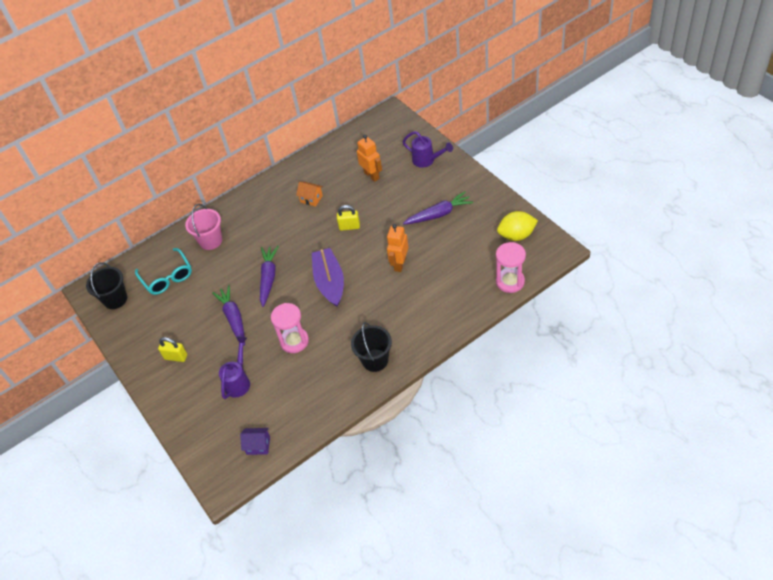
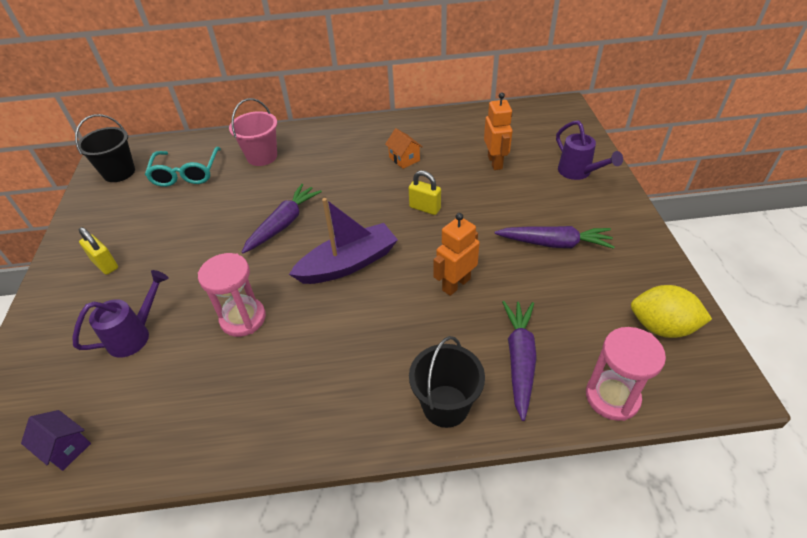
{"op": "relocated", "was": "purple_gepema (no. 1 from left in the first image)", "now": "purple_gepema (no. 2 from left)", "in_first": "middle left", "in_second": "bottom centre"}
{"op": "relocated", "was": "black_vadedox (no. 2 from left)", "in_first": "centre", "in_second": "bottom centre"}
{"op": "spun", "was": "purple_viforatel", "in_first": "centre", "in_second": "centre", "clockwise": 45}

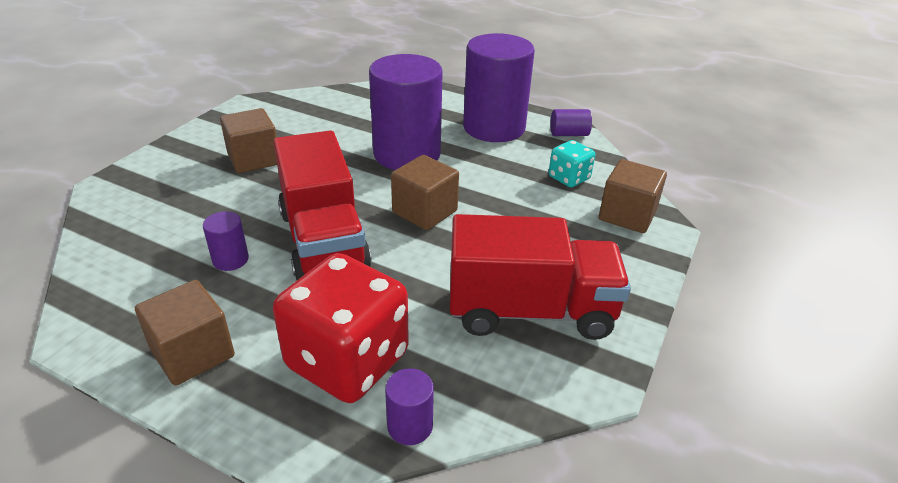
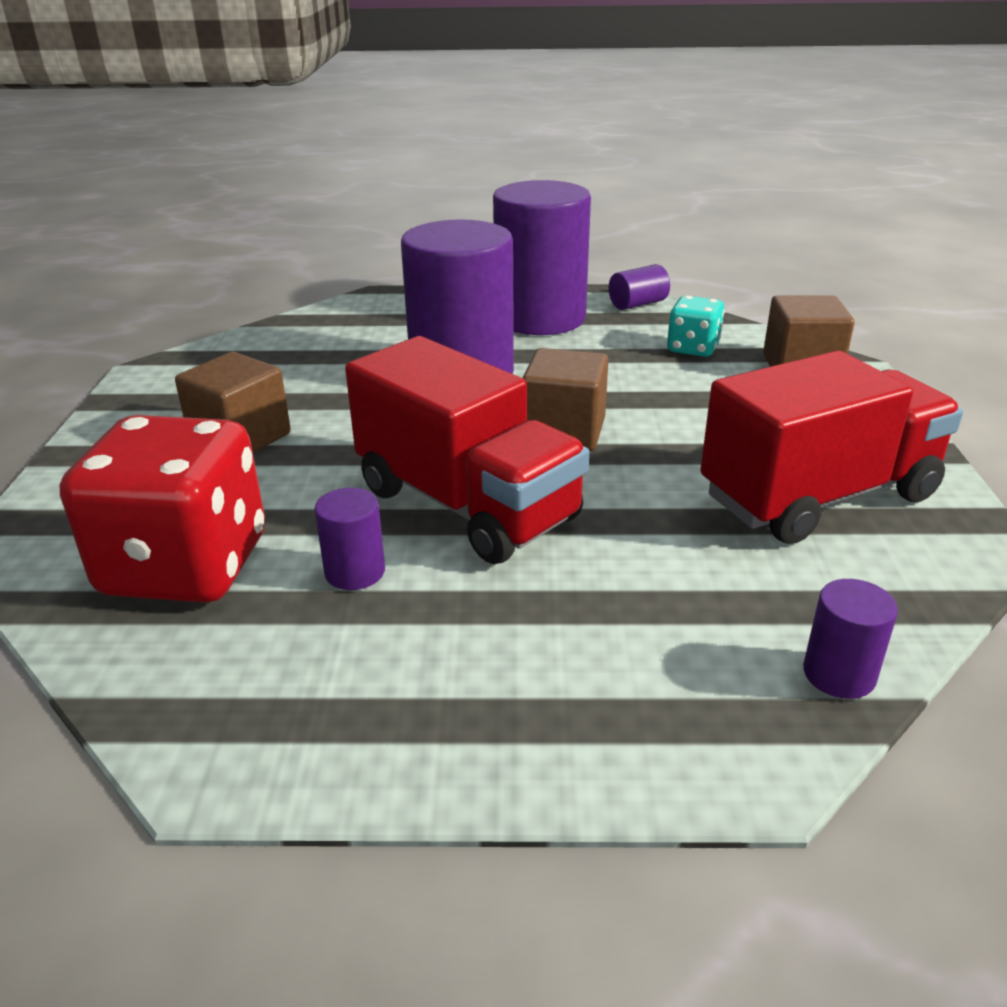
{"op": "missing", "was": "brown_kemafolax (no. 1 from left)", "in_first": "bottom left"}
{"op": "relocated", "was": "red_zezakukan", "in_first": "bottom centre", "in_second": "middle left"}

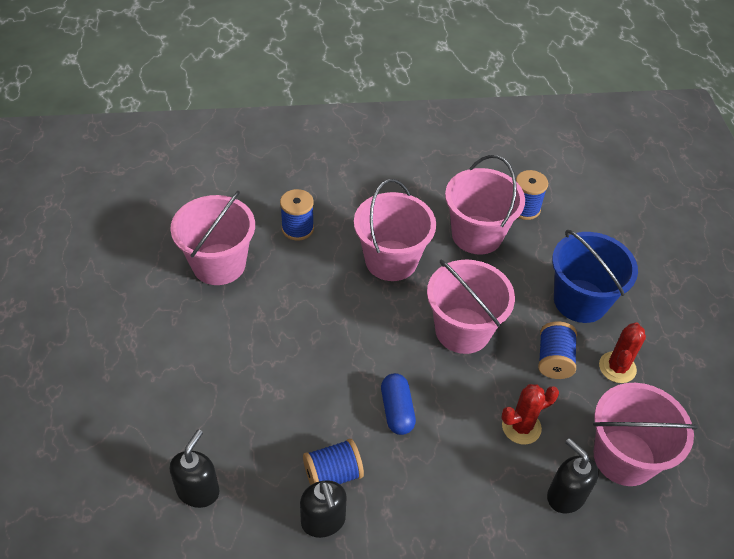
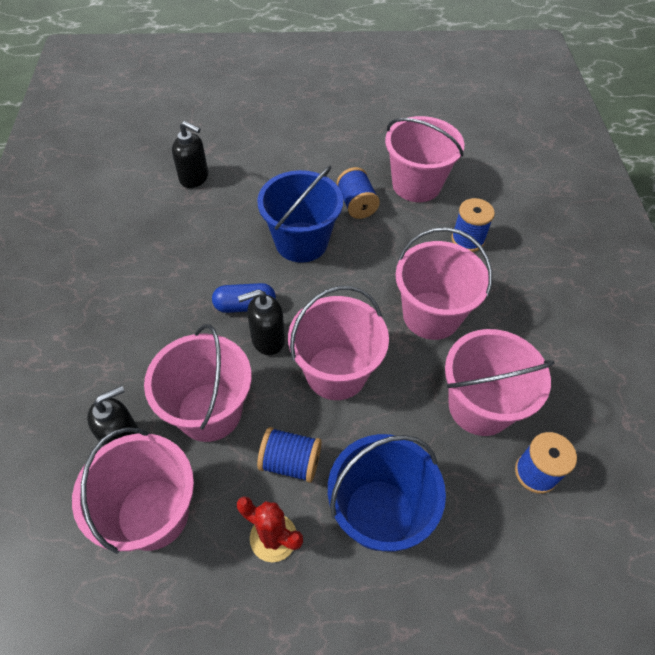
{"op": "appeared", "now": "blue_vadedox (no. 1 from left)", "in_second": "top centre"}
{"op": "relocated", "was": "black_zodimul (no. 2 from left in the first image)", "now": "black_zodimul (no. 3 from left)", "in_first": "bottom centre", "in_second": "centre"}
{"op": "relocated", "was": "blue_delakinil (no. 2 from left)", "in_first": "bottom centre", "in_second": "top centre"}
{"op": "exchanged", "was": "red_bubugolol (no. 1 from left)", "now": "pink_vadedox (no. 2 from left)", "in_first": "bottom right", "in_second": "middle left"}

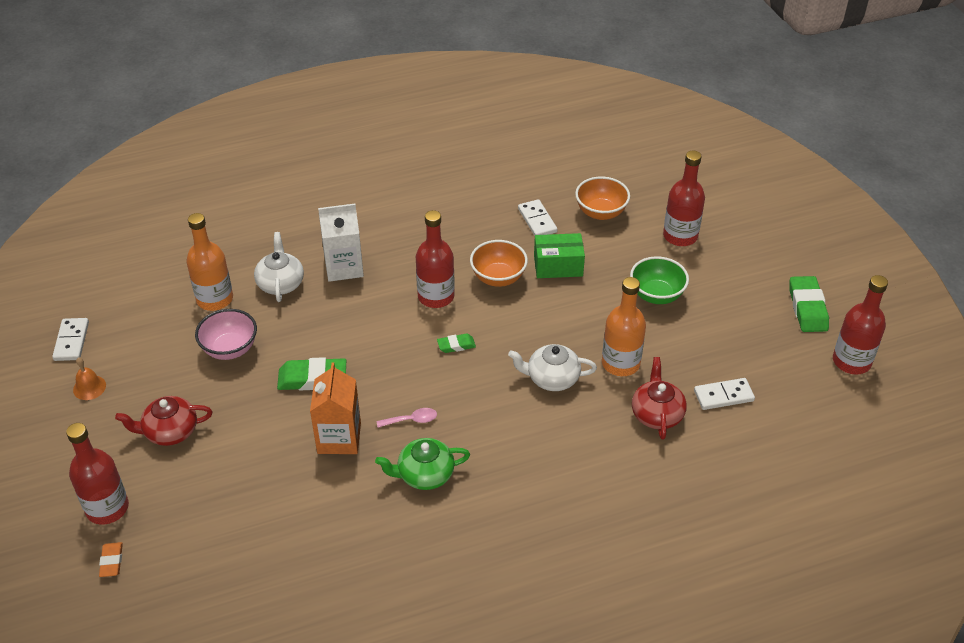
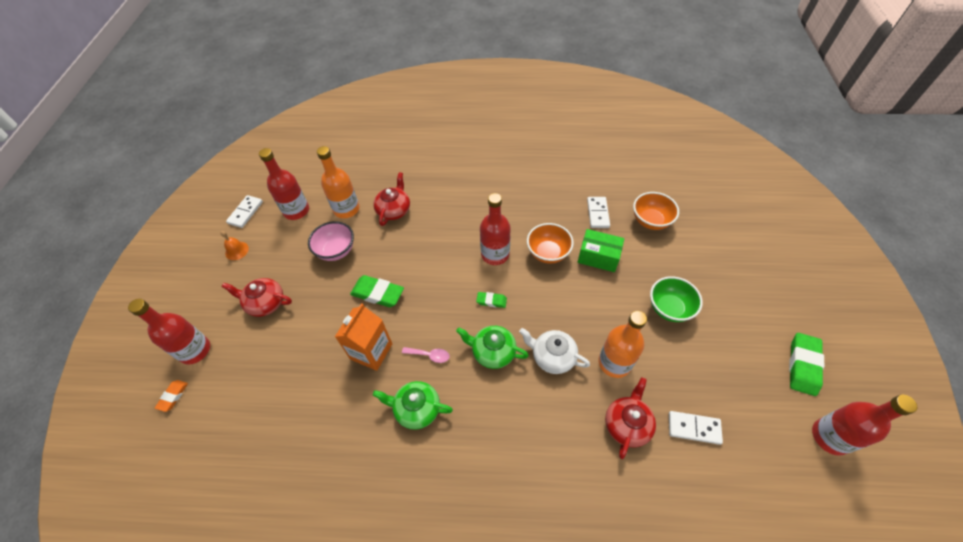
{"op": "missing", "was": "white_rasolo", "in_first": "centre"}
{"op": "appeared", "now": "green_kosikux (no. 2 from left)", "in_second": "centre"}
{"op": "relocated", "was": "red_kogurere (no. 3 from left in the first image)", "now": "red_kogurere (no. 2 from left)", "in_first": "top right", "in_second": "middle left"}
{"op": "colour", "was": "white_kosikux (no. 1 from left)", "now": "red_kosikux (no. 2 from left)", "in_first": "middle left", "in_second": "centre"}

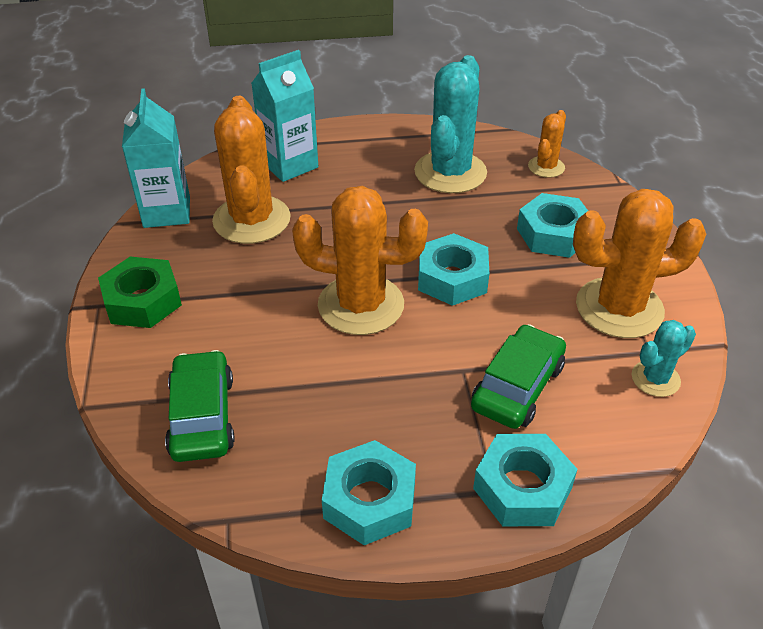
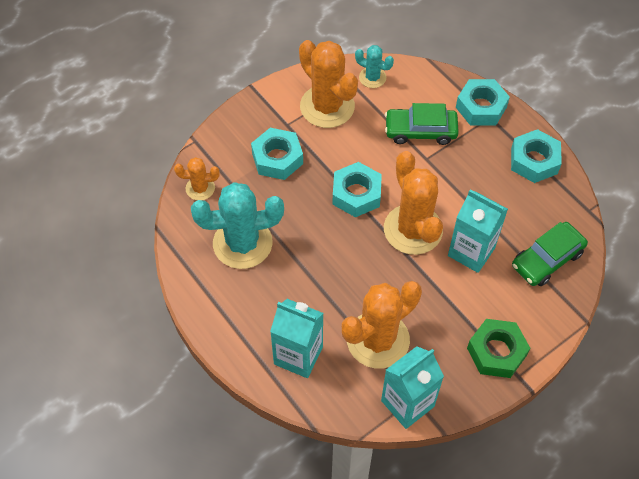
{"op": "appeared", "now": "turquoise_rasolo (no. 3 from left)", "in_second": "middle right"}

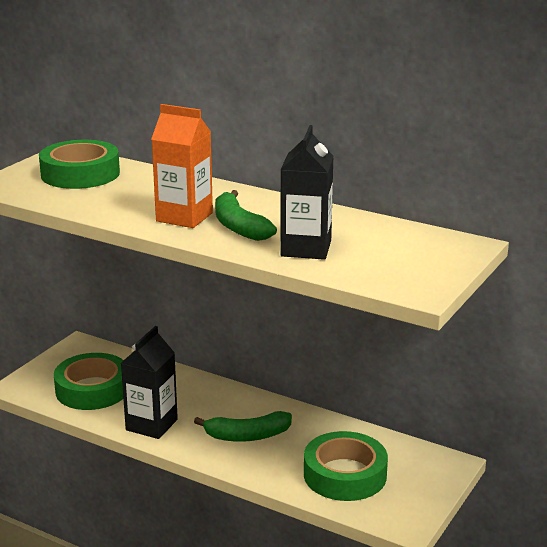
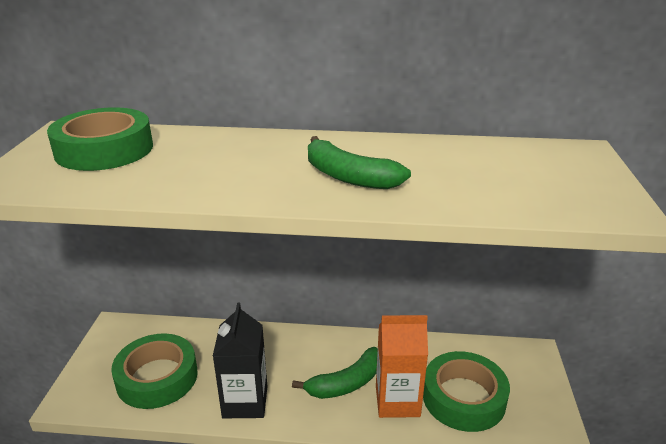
{"op": "missing", "was": "black_rasolo (no. 2 from left)", "in_first": "centre"}
{"op": "relocated", "was": "orange_rasolo", "in_first": "top left", "in_second": "bottom centre"}

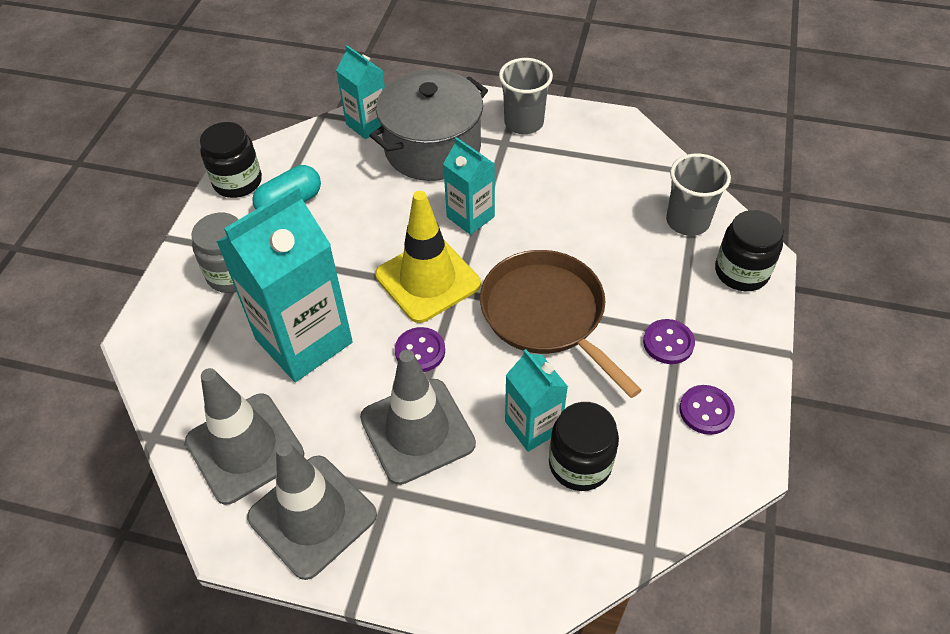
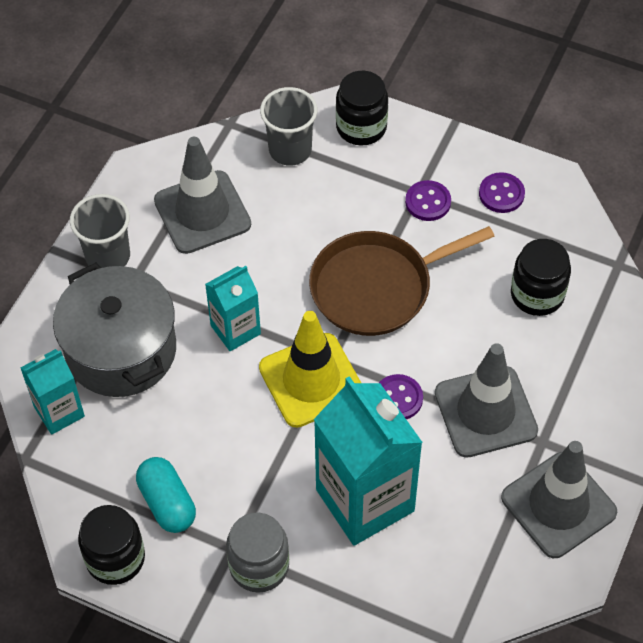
{"op": "missing", "was": "turquoise_rasolo (no. 4 from left)", "in_first": "centre"}
{"op": "relocated", "was": "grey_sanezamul (no. 1 from left)", "in_first": "bottom left", "in_second": "top left"}

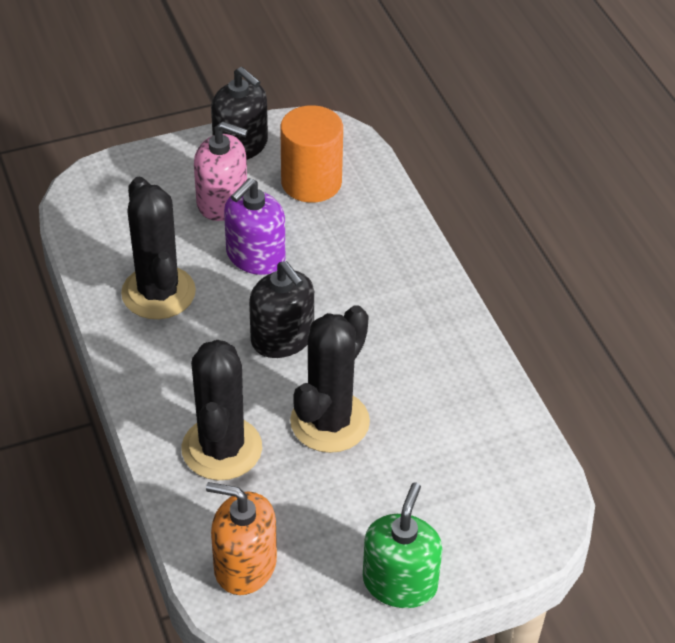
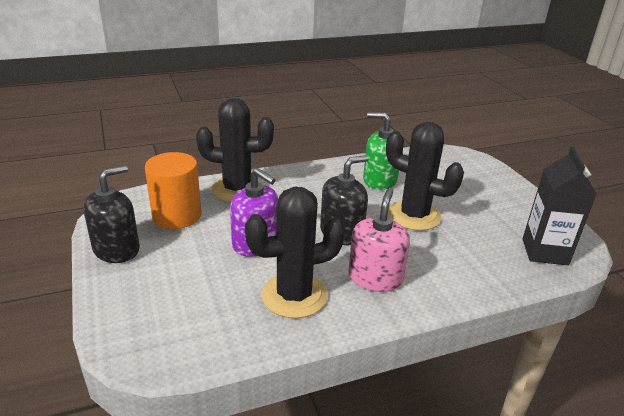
{"op": "relocated", "was": "black_bubugolol (no. 2 from left in the first image)", "now": "black_bubugolol (no. 1 from left)", "in_first": "middle left", "in_second": "centre"}
{"op": "relocated", "was": "pink_zodimul", "in_first": "top left", "in_second": "centre"}
{"op": "relocated", "was": "green_zodimul", "in_first": "bottom centre", "in_second": "centre"}
{"op": "exchanged", "was": "orange_zodimul", "now": "black_rasolo", "in_first": "bottom centre", "in_second": "middle right"}

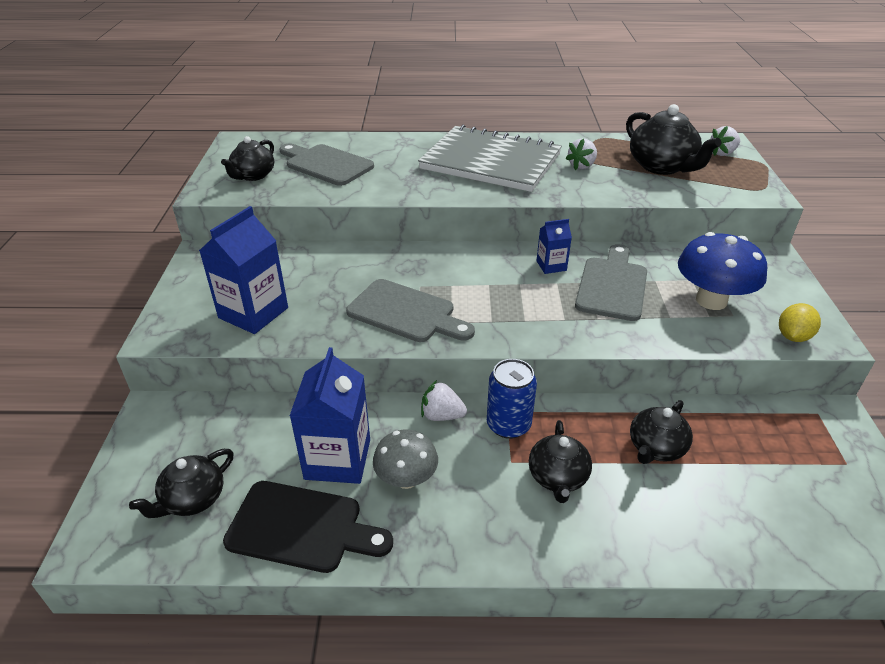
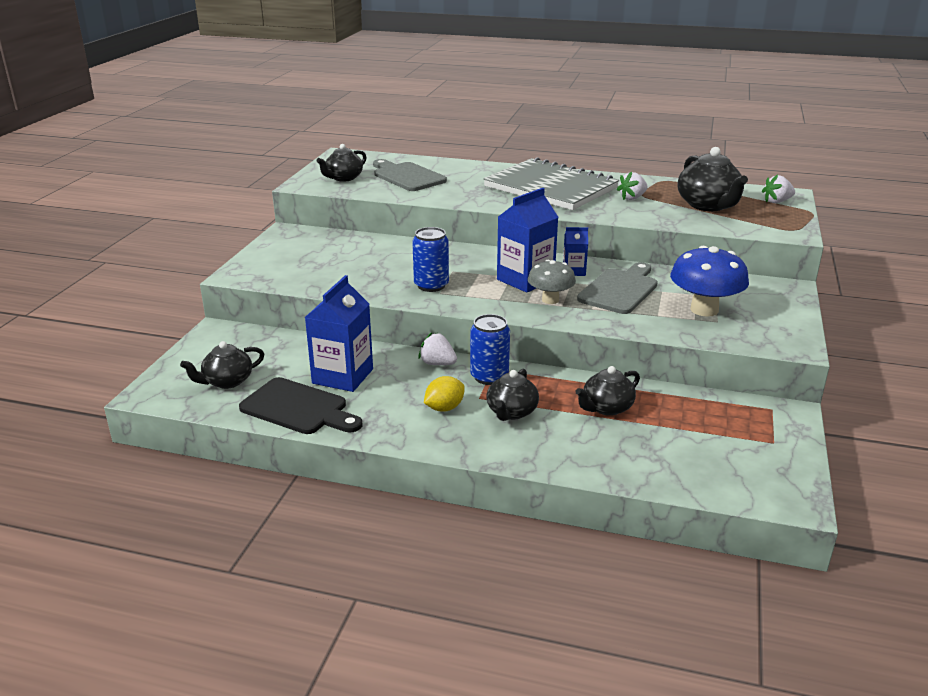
{"op": "relocated", "was": "blue_rasolo (no. 1 from left in the first image)", "now": "blue_rasolo (no. 2 from left)", "in_first": "middle left", "in_second": "centre"}
{"op": "relocated", "was": "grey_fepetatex", "in_first": "bottom centre", "in_second": "centre"}
{"op": "relocated", "was": "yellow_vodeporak", "in_first": "middle right", "in_second": "centre"}
{"op": "exchanged", "was": "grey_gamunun (no. 2 from left)", "now": "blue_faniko (no. 1 from left)", "in_first": "centre", "in_second": "centre"}

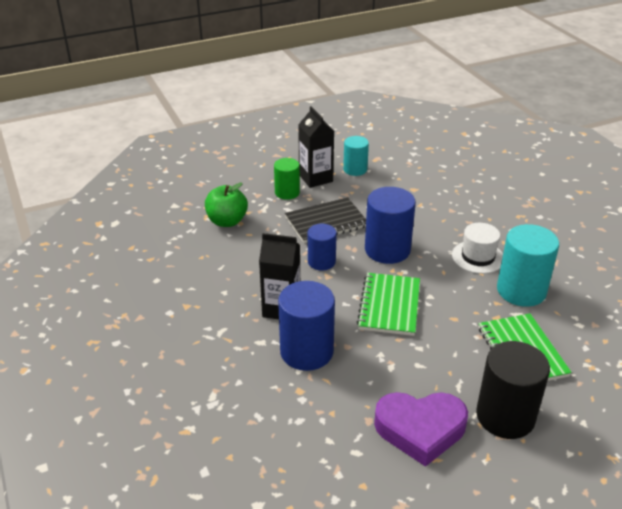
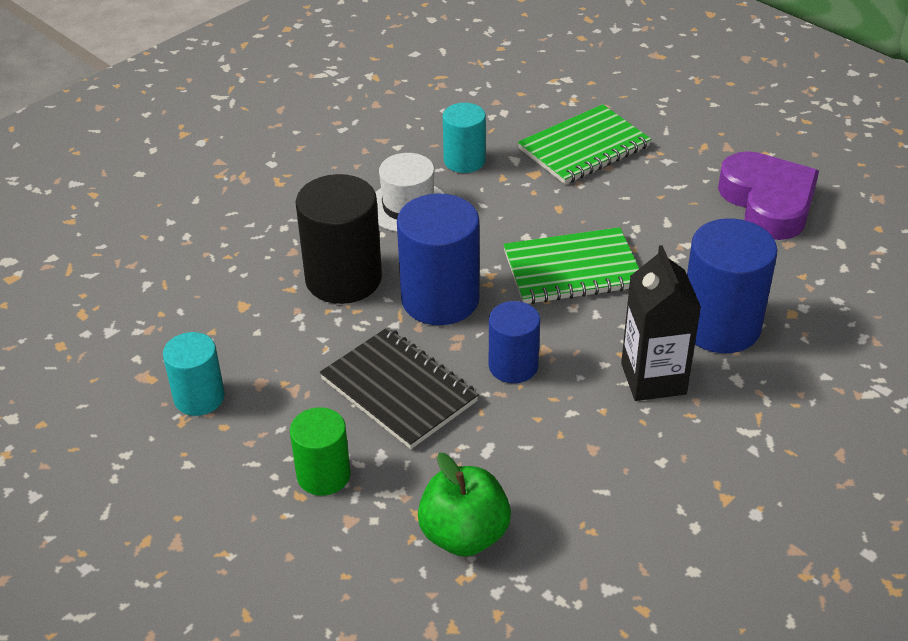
{"op": "missing", "was": "black_rasolo (no. 2 from left)", "in_first": "top centre"}
{"op": "relocated", "was": "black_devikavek", "in_first": "bottom right", "in_second": "centre"}
{"op": "size", "was": "turquoise_devikavek (no. 2 from left)", "in_first": "middle right", "in_second": "top centre", "ratio": 0.6}

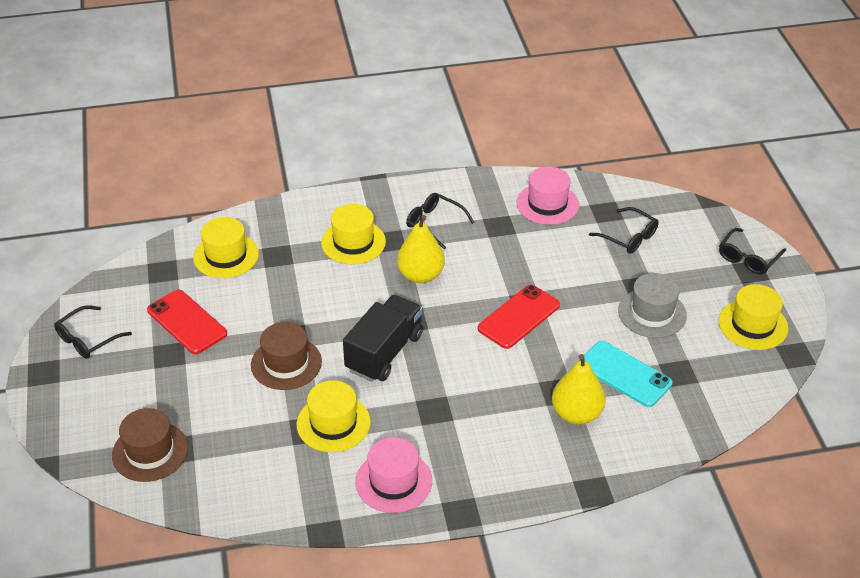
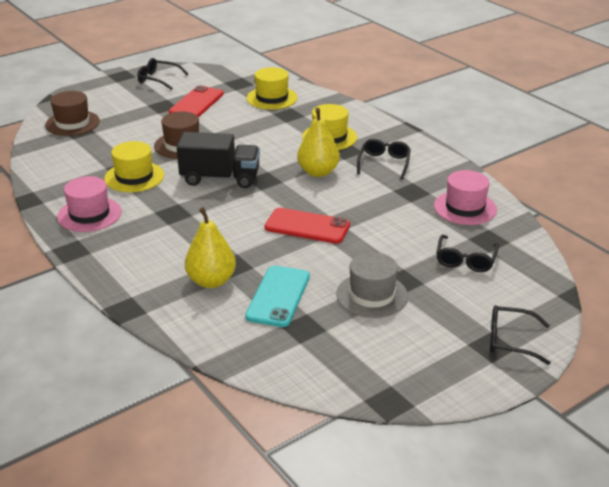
{"op": "missing", "was": "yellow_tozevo (no. 4 from left)", "in_first": "middle right"}

